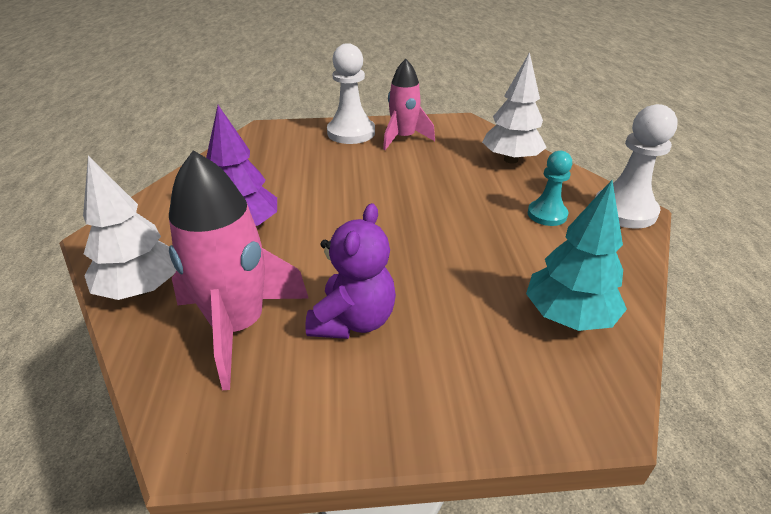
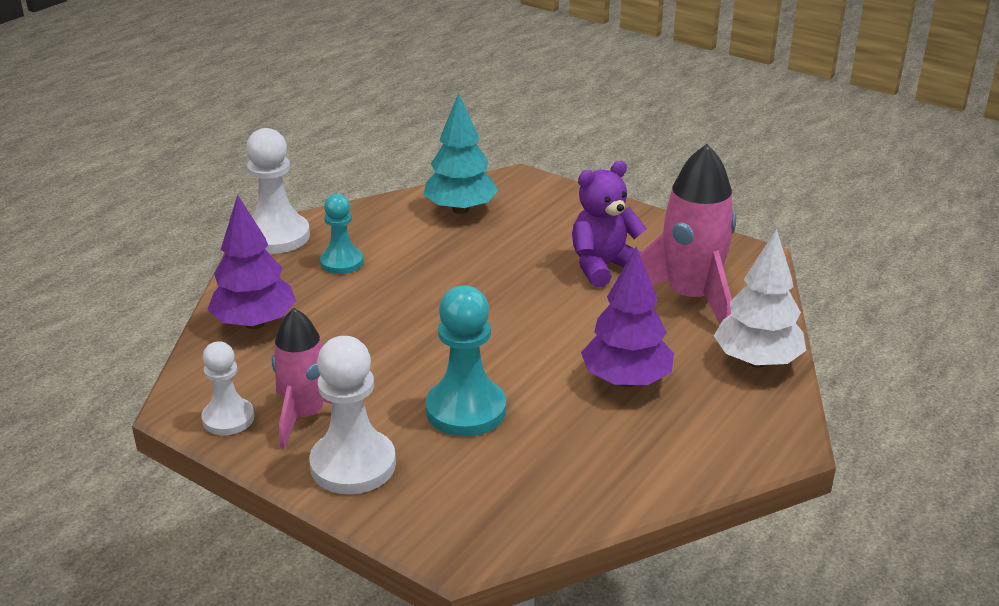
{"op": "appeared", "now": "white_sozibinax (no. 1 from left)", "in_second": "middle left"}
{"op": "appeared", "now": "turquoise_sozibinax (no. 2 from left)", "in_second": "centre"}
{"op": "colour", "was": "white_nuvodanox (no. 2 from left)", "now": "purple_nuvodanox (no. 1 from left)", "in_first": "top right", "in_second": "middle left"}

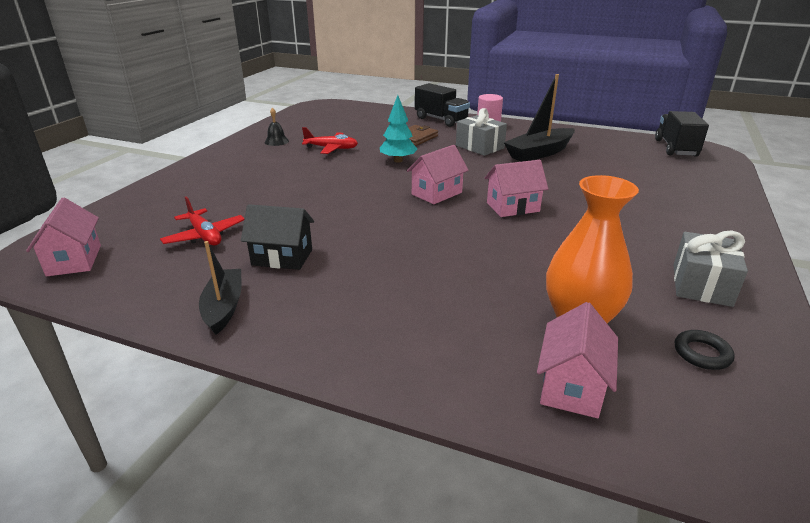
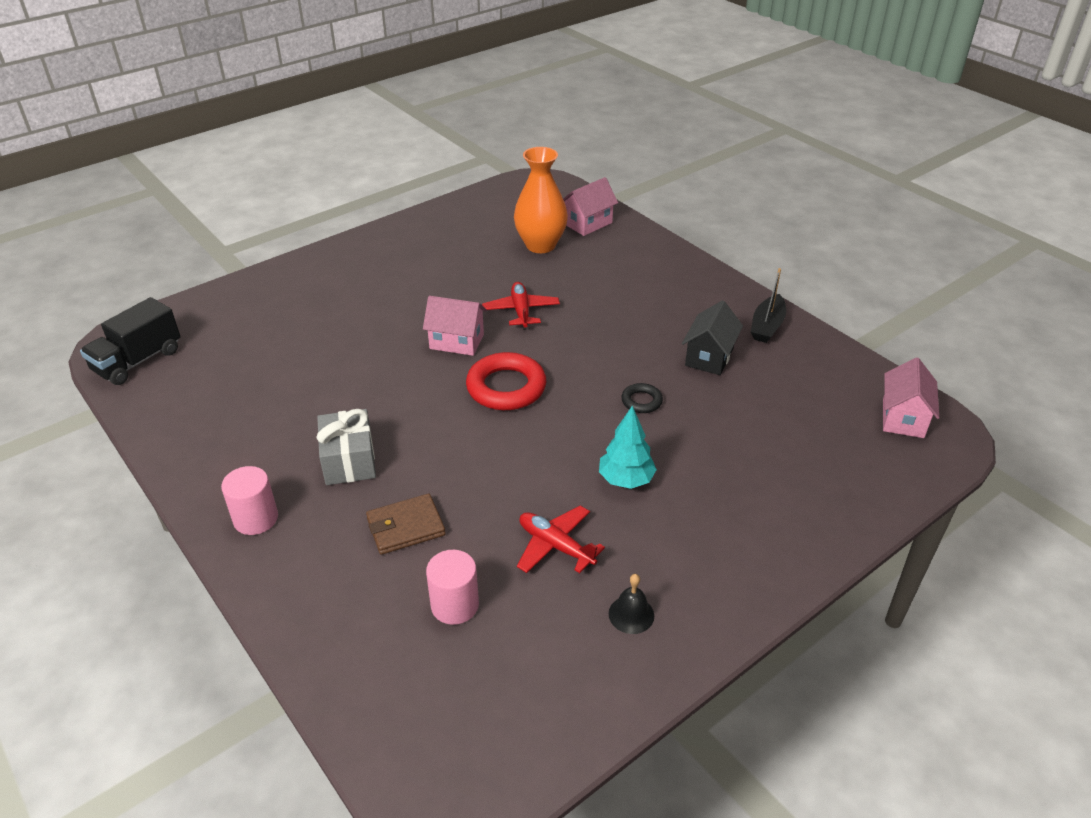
{"op": "missing", "was": "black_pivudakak (no. 1 from left)", "in_first": "top centre"}
{"op": "missing", "was": "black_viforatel (no. 2 from left)", "in_first": "top centre"}
{"op": "missing", "was": "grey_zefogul (no. 2 from left)", "in_first": "middle right"}
{"op": "appeared", "now": "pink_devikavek (no. 2 from left)", "in_second": "bottom centre"}
{"op": "relocated", "was": "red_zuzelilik (no. 1 from left)", "in_first": "middle left", "in_second": "centre"}
{"op": "relocated", "was": "turquoise_nuvodanox", "in_first": "top centre", "in_second": "centre"}
{"op": "relocated", "was": "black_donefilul", "in_first": "bottom right", "in_second": "centre"}
{"op": "exchanged", "was": "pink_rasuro (no. 2 from left)", "now": "red_donefilul", "in_first": "top centre", "in_second": "centre"}
{"op": "spun", "was": "black_rasuro", "in_first": "centre", "in_second": "centre", "clockwise": 75}

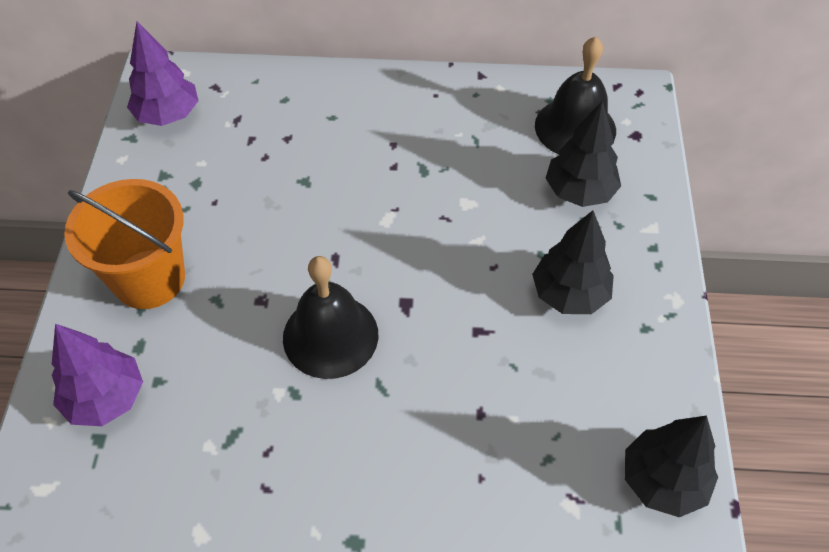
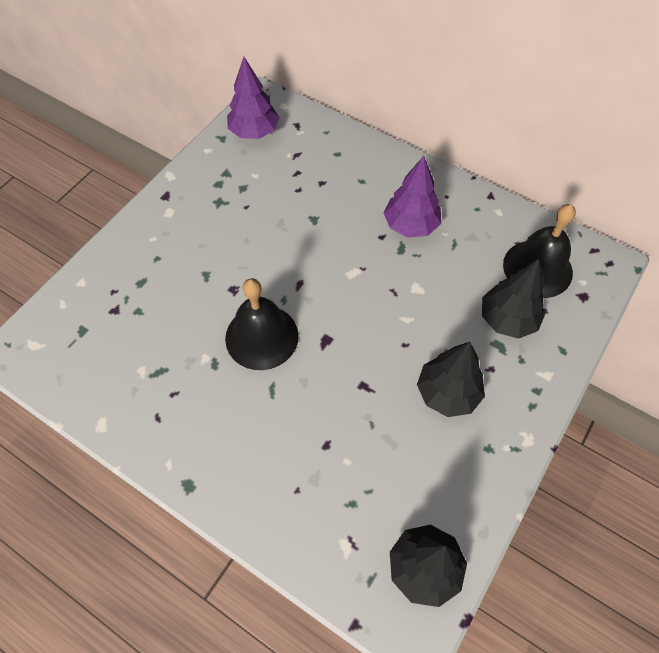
{"op": "missing", "was": "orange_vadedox", "in_first": "middle left"}
{"op": "relocated", "was": "purple_nuvodanox (no. 1 from left in the first image)", "now": "purple_nuvodanox (no. 2 from left)", "in_first": "bottom left", "in_second": "top centre"}

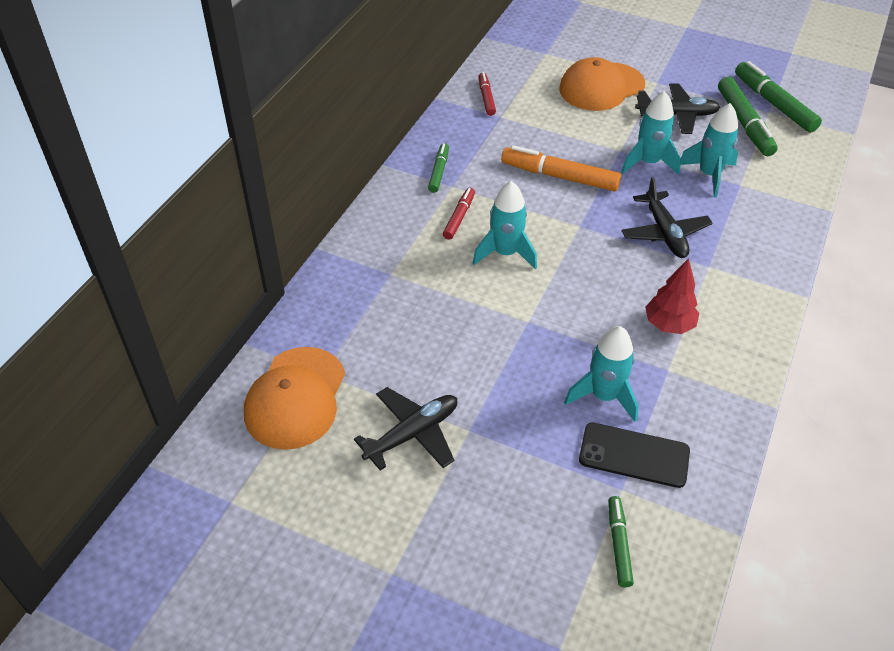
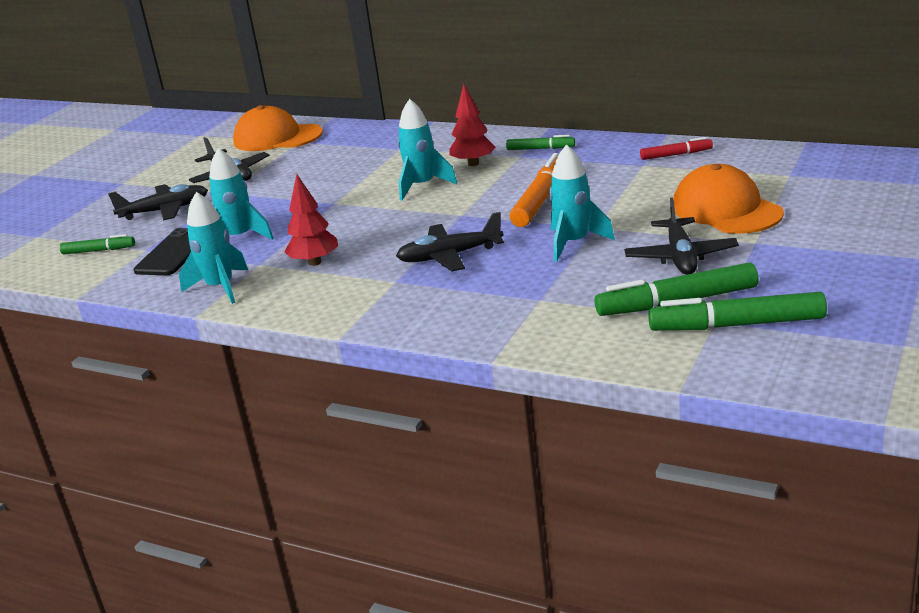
{"op": "appeared", "now": "black_zuzelilik (no. 1 from left)", "in_second": "top left"}
{"op": "relocated", "was": "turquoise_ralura (no. 4 from left in the first image)", "now": "turquoise_ralura (no. 1 from left)", "in_first": "top right", "in_second": "middle left"}
{"op": "exchanged", "was": "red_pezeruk (no. 1 from left)", "now": "red_nuvodanox (no. 2 from left)", "in_first": "top centre", "in_second": "top centre"}
{"op": "spun", "was": "green_pezeruk (no. 4 from left)", "in_first": "top right", "in_second": "middle right", "clockwise": -150}

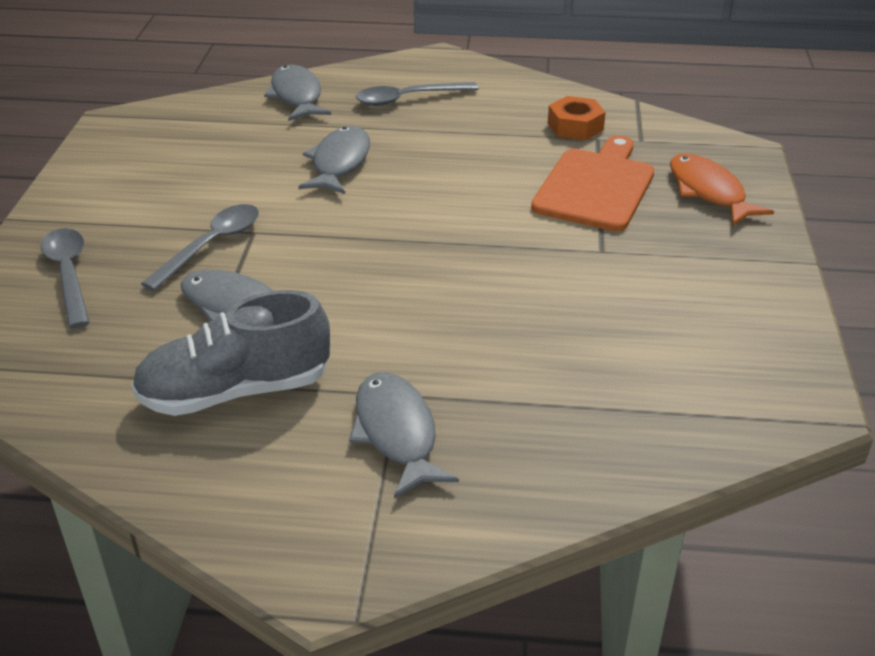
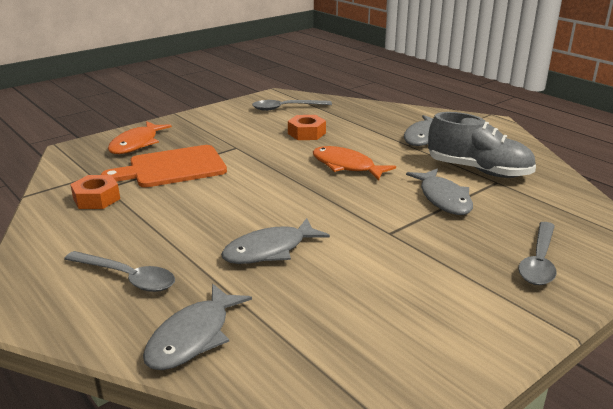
{"op": "appeared", "now": "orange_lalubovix (no. 2 from left)", "in_second": "top centre"}
{"op": "appeared", "now": "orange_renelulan (no. 2 from left)", "in_second": "centre"}
{"op": "relocated", "was": "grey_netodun (no. 2 from left)", "in_first": "middle left", "in_second": "top centre"}

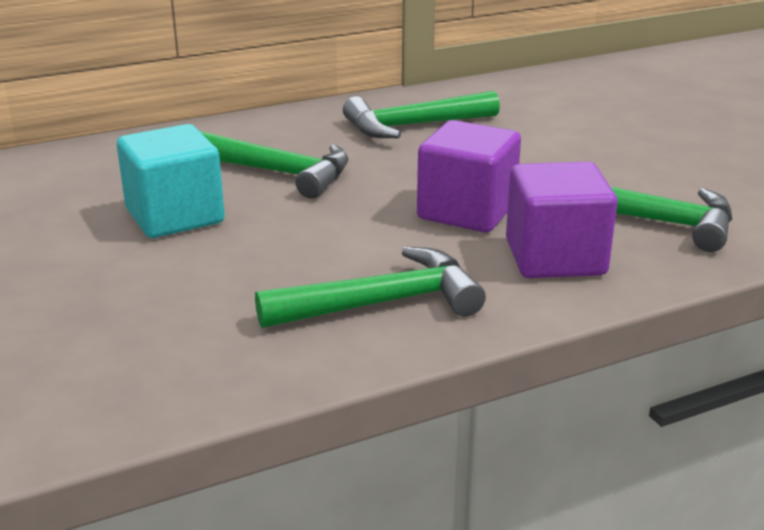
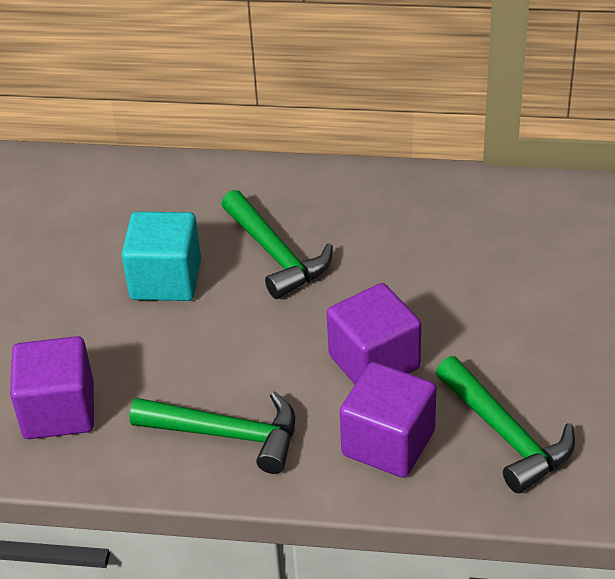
{"op": "missing", "was": "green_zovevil (no. 3 from left)", "in_first": "top centre"}
{"op": "appeared", "now": "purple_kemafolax (no. 1 from left)", "in_second": "bottom left"}

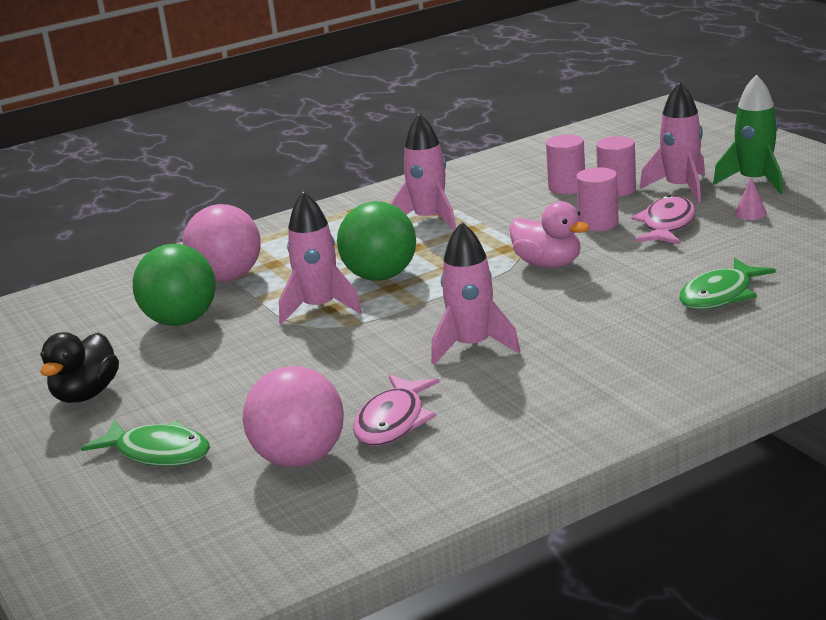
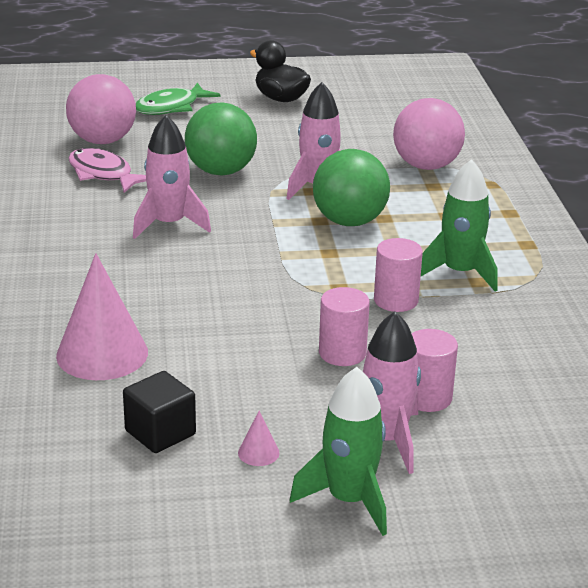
{"op": "missing", "was": "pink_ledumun", "in_first": "centre"}
{"op": "missing", "was": "pink_renelulan (no. 2 from left)", "in_first": "middle right"}
{"op": "appeared", "now": "black_kemafolax", "in_second": "bottom left"}
{"op": "relocated", "was": "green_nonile (no. 1 from left)", "in_first": "middle left", "in_second": "top centre"}
{"op": "relocated", "was": "pink_devikavek (no. 1 from left in the first image)", "now": "pink_devikavek (no. 2 from left)", "in_first": "top right", "in_second": "middle right"}
{"op": "exchanged", "was": "green_renelulan (no. 2 from left)", "now": "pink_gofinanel (no. 1 from left)", "in_first": "middle right", "in_second": "middle left"}
{"op": "colour", "was": "pink_ralura (no. 2 from left)", "now": "green_ralura (no. 2 from left)", "in_first": "top centre", "in_second": "middle right"}

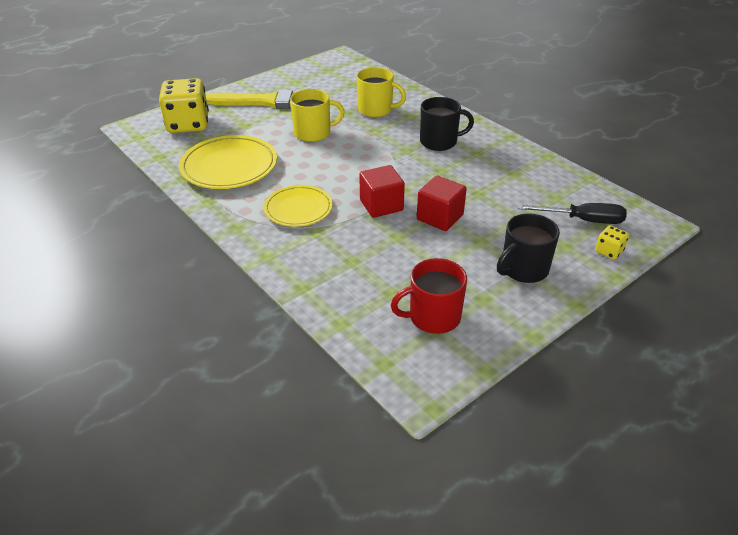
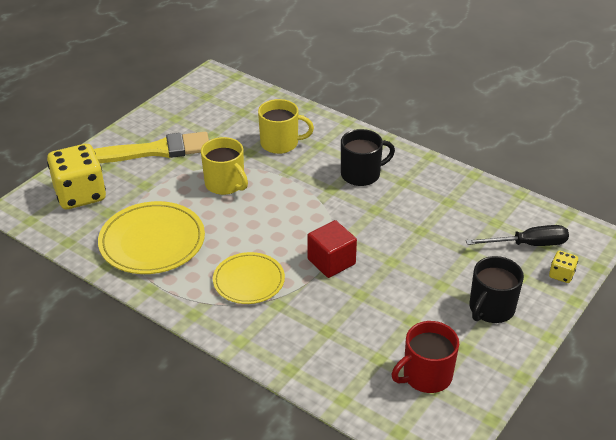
{"op": "missing", "was": "red_kemafolax (no. 2 from left)", "in_first": "centre"}
{"op": "spun", "was": "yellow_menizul (no. 1 from left)", "in_first": "top centre", "in_second": "centre", "clockwise": 75}

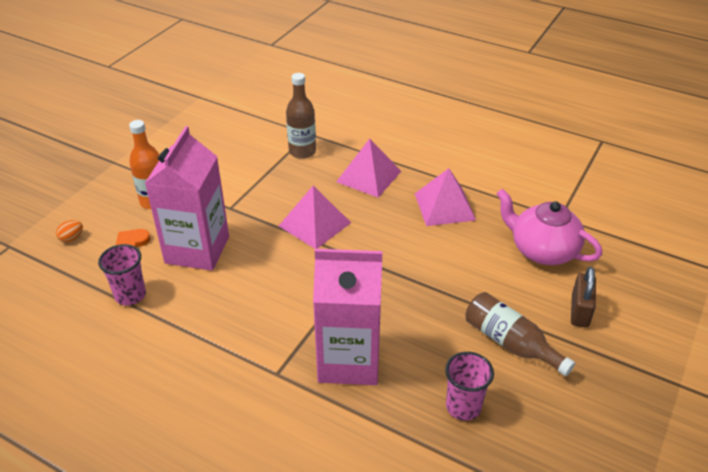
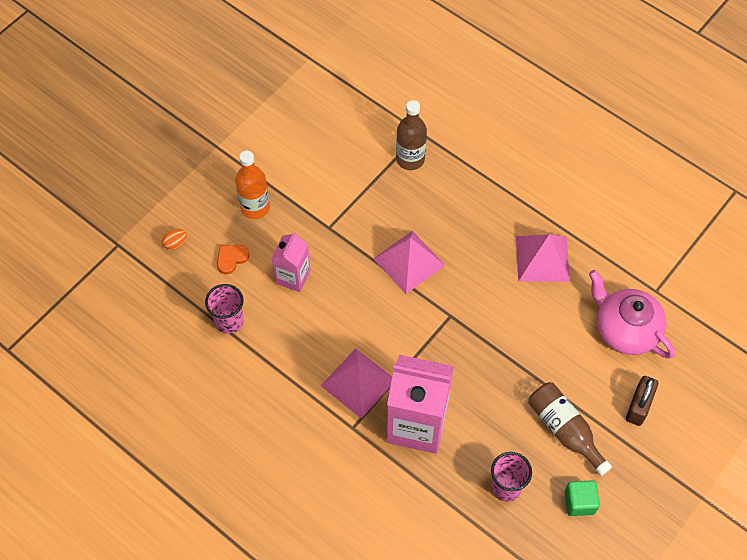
{"op": "appeared", "now": "green_kemafolax", "in_second": "bottom right"}
{"op": "relocated", "was": "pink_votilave (no. 2 from left in the first image)", "now": "pink_votilave (no. 1 from left)", "in_first": "centre", "in_second": "bottom centre"}
{"op": "size", "was": "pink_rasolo (no. 1 from left)", "in_first": "middle left", "in_second": "centre", "ratio": 0.55}

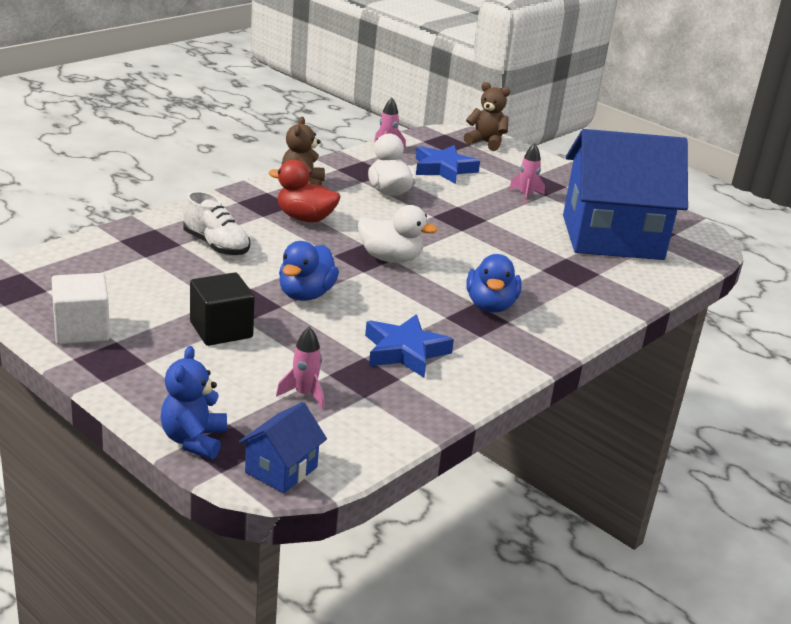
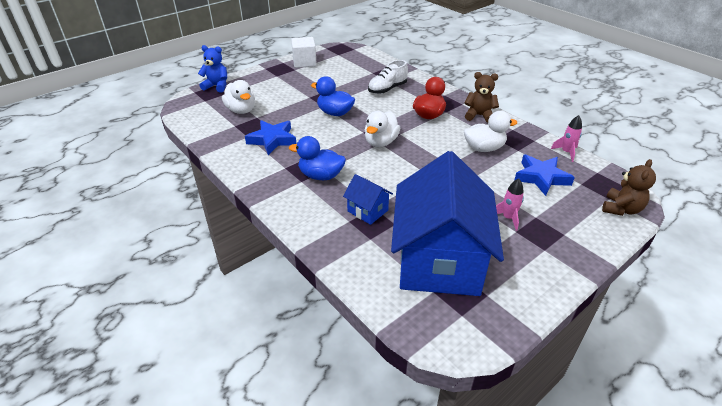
{"op": "missing", "was": "black_kemafolax", "in_first": "middle left"}
{"op": "relocated", "was": "blue_rasuro (no. 1 from left)", "in_first": "bottom centre", "in_second": "centre"}
{"op": "exchanged", "was": "pink_ralura (no. 1 from left)", "now": "white_ledumun (no. 1 from left)", "in_first": "centre", "in_second": "top left"}

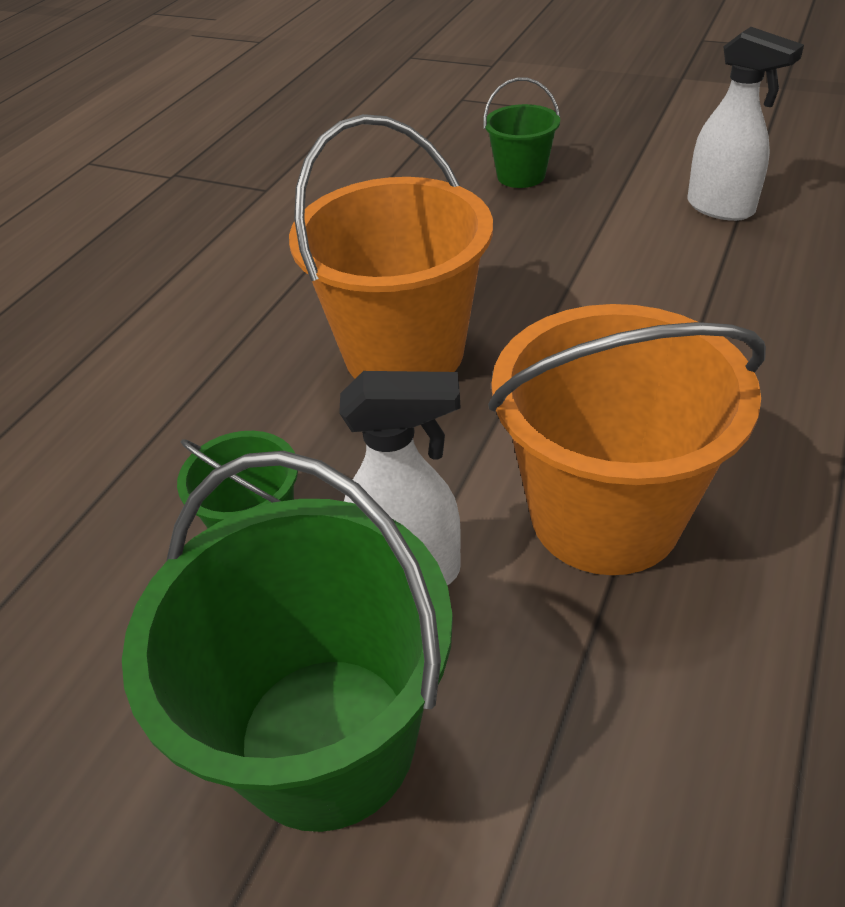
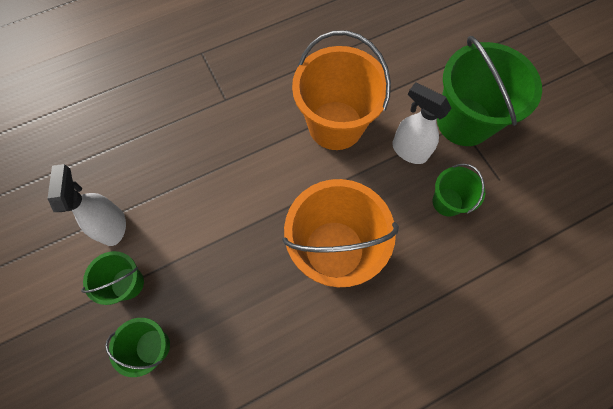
{"op": "appeared", "now": "green_vadedox (no. 1 from left)", "in_second": "bottom left"}

